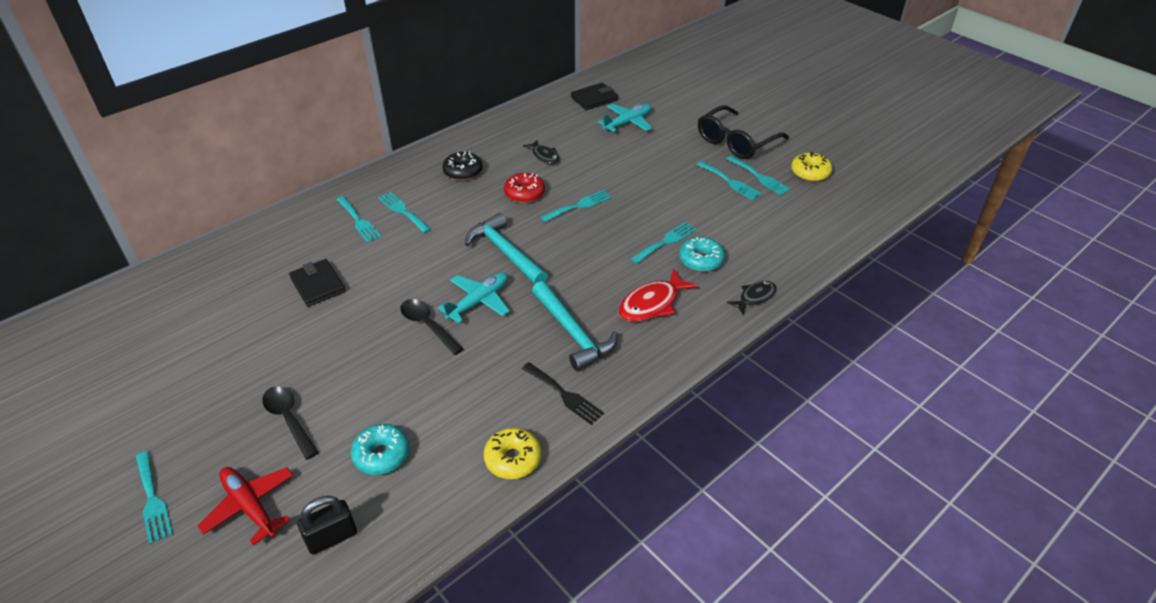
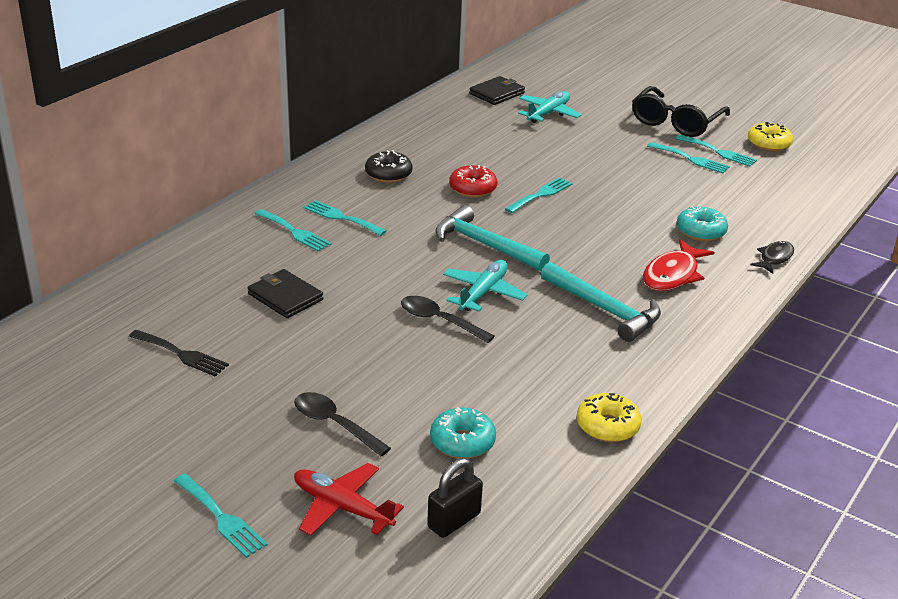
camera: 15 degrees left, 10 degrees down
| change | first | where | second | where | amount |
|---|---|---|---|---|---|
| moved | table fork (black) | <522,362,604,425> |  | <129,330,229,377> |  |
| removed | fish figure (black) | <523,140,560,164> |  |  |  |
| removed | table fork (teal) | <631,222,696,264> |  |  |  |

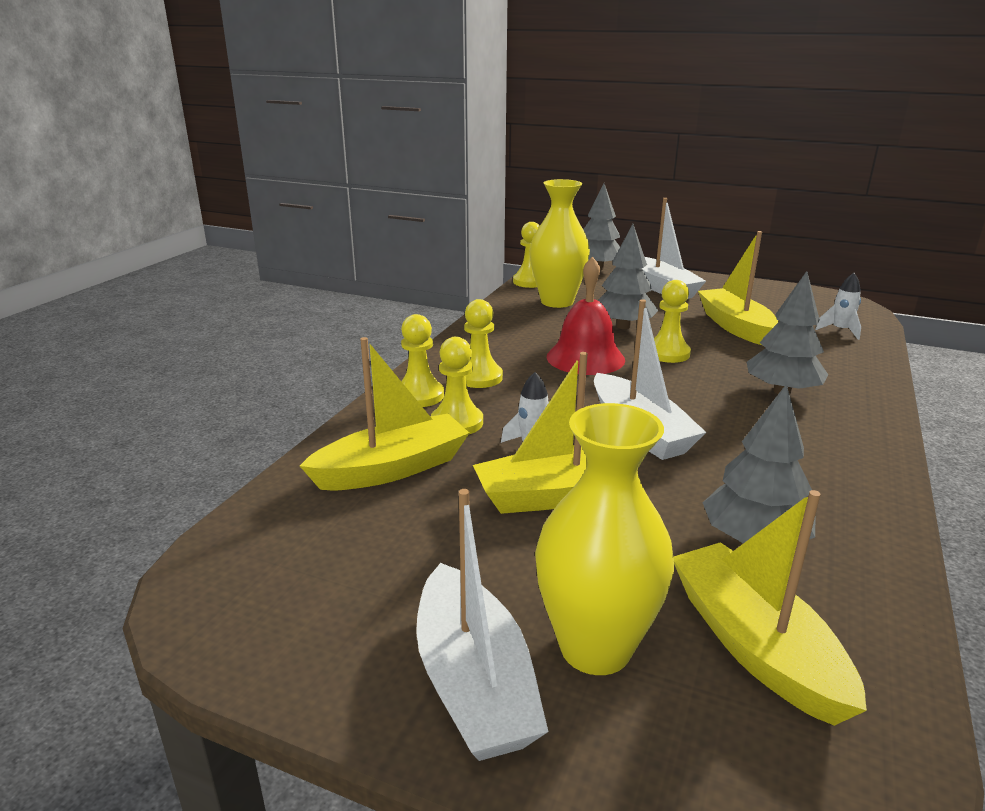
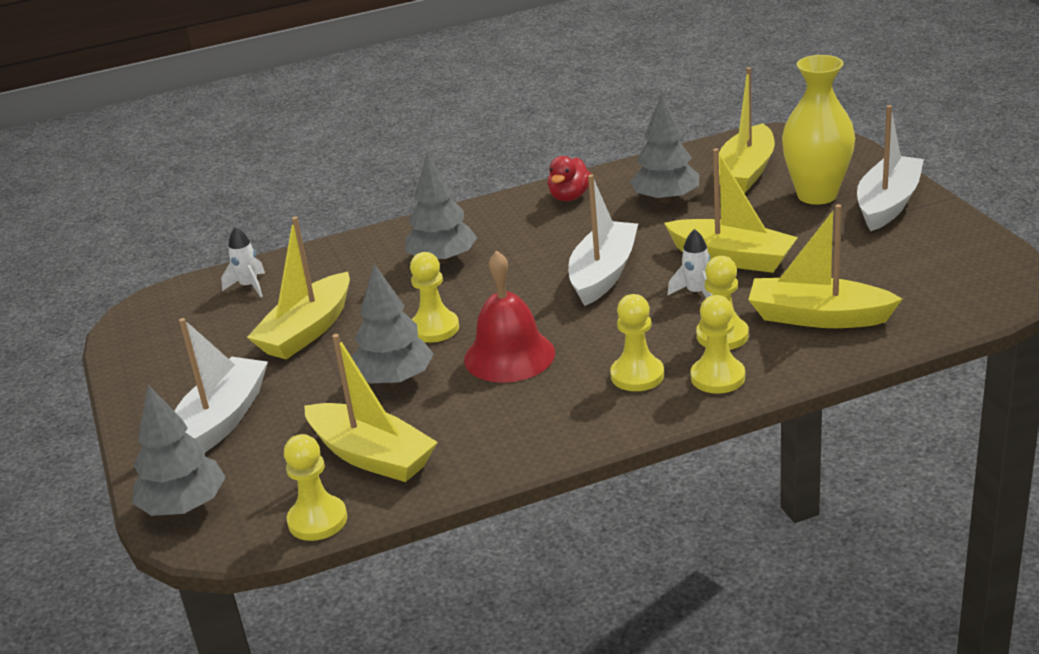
camera: 130 degrees left, 5 degrees up
| change | first | where | second | where | amount |
|---|---|---|---|---|---|
| replaced | flower vase (golden) | <530,179,590,308> | boat (golden) | <304,334,438,482> |  |
| added |  |  | rubber duck (scarlet) | <548,156,591,201> |  |

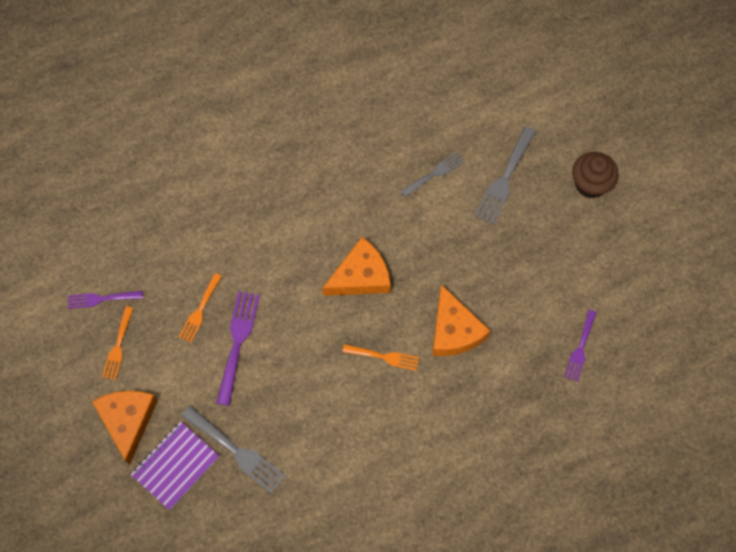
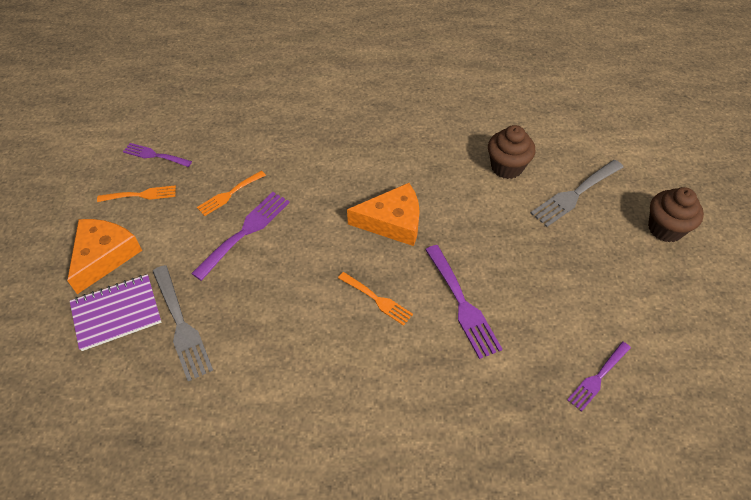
camera: 25 degrees right, 15 degrees down
| change | first | where | second | where | amount |
|---|---|---|---|---|---|
| turned | table fork (bright orange) | <102,306,133,380> |  | <97,185,176,202> | 135 degrees counterclockwise |
| replaced | cheese (bright orange) | <432,284,490,356> | table fork (purple) | <425,245,503,359> |  |
| replaced | table fork (grey) | <401,152,465,197> | muffin (dark brown) | <488,125,536,179> |  |

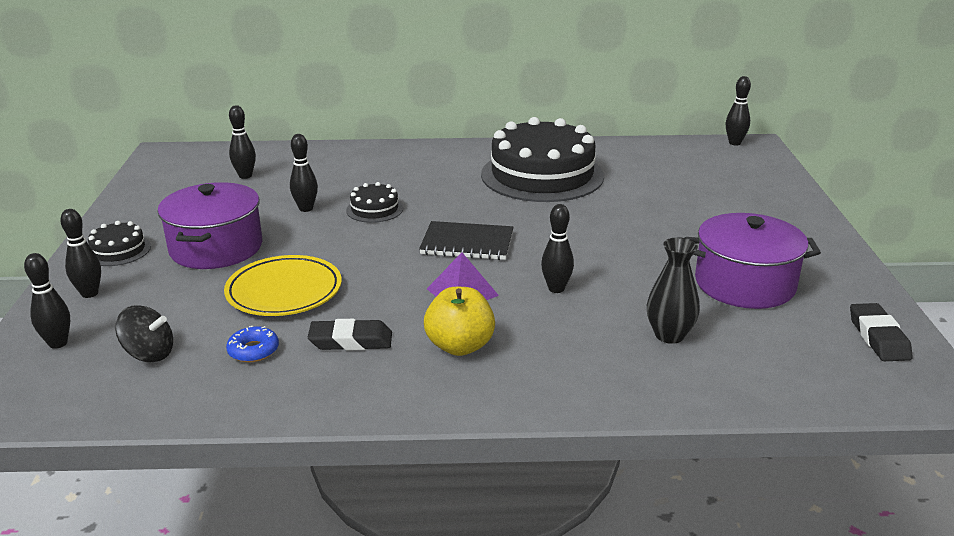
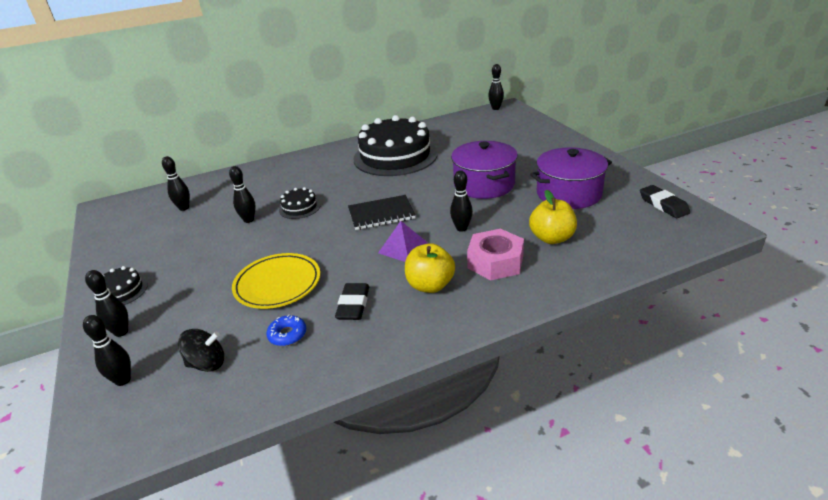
camera: 20 degrees left, 5 degrees up
| change | first | where | second | where | amount |
|---|---|---|---|---|---|
| turned | pencil eraser (black) | <308,319,392,351> |  | <335,283,369,320> | 60 degrees counterclockwise |
| moved | cooking pot (purple) | <158,182,262,269> |  | <451,141,518,199> |  |
| added |  |  | nut (pink) | <467,229,524,280> |  |
| replaced | flower vase (black) | <647,237,700,344> | apple fruit (golden) | <529,190,577,244> |  |

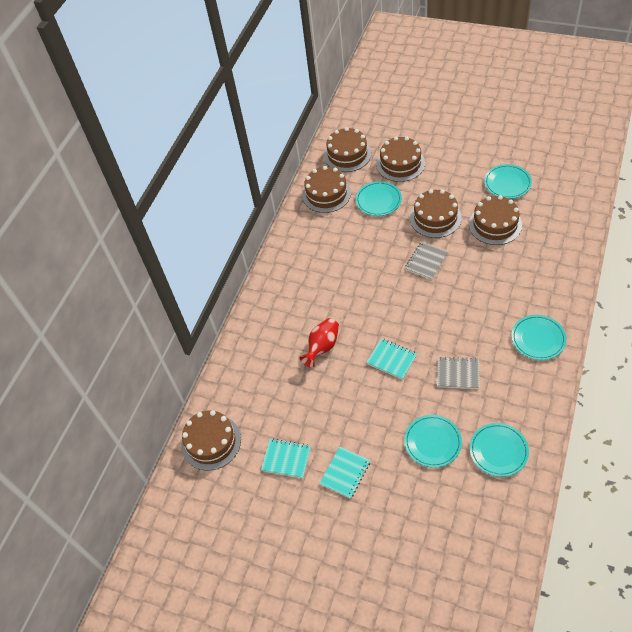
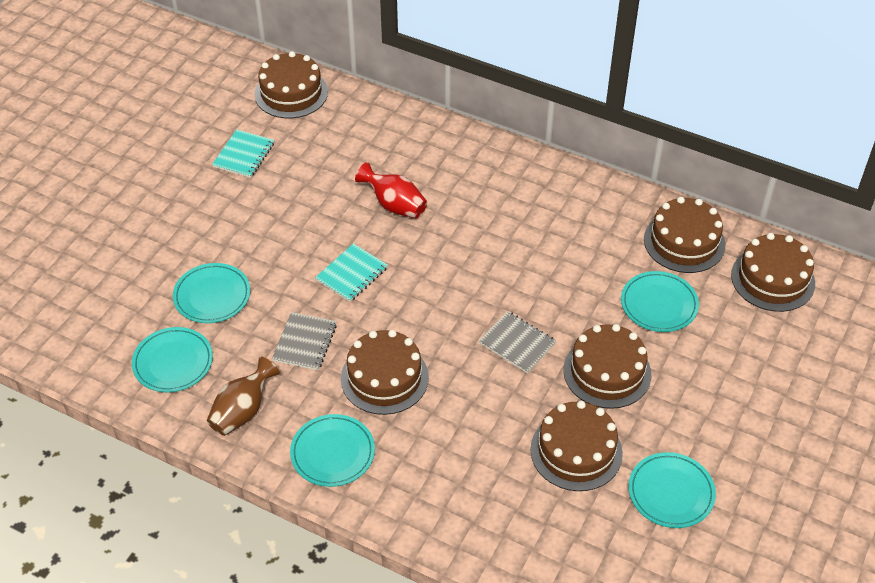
camera: 90 degrees right, 5 degrees down
| change | first | where | second | where | amount |
|---|---|---|---|---|---|
| added |  |  | flower vase (dark brown) | <207,356,280,436> |  |
| moved | cake (dark brown) | <376,137,425,182> |  | <341,330,429,415> |  |
| removed | exercise book (teal) | <319,446,370,499> |  |  |  |

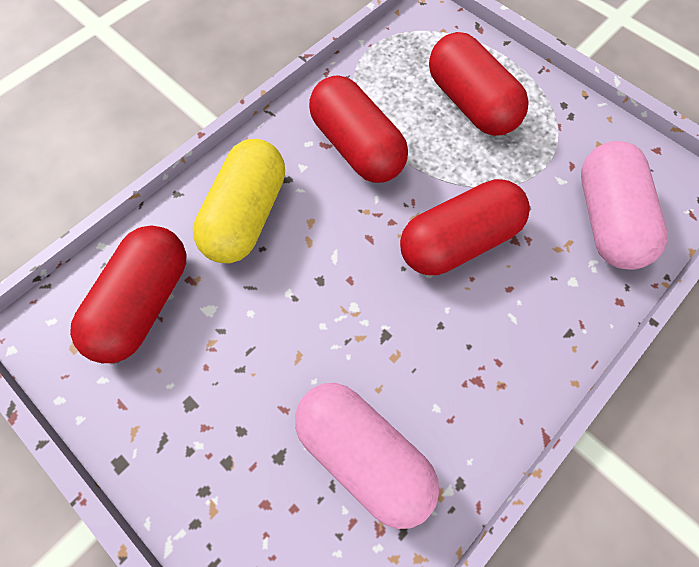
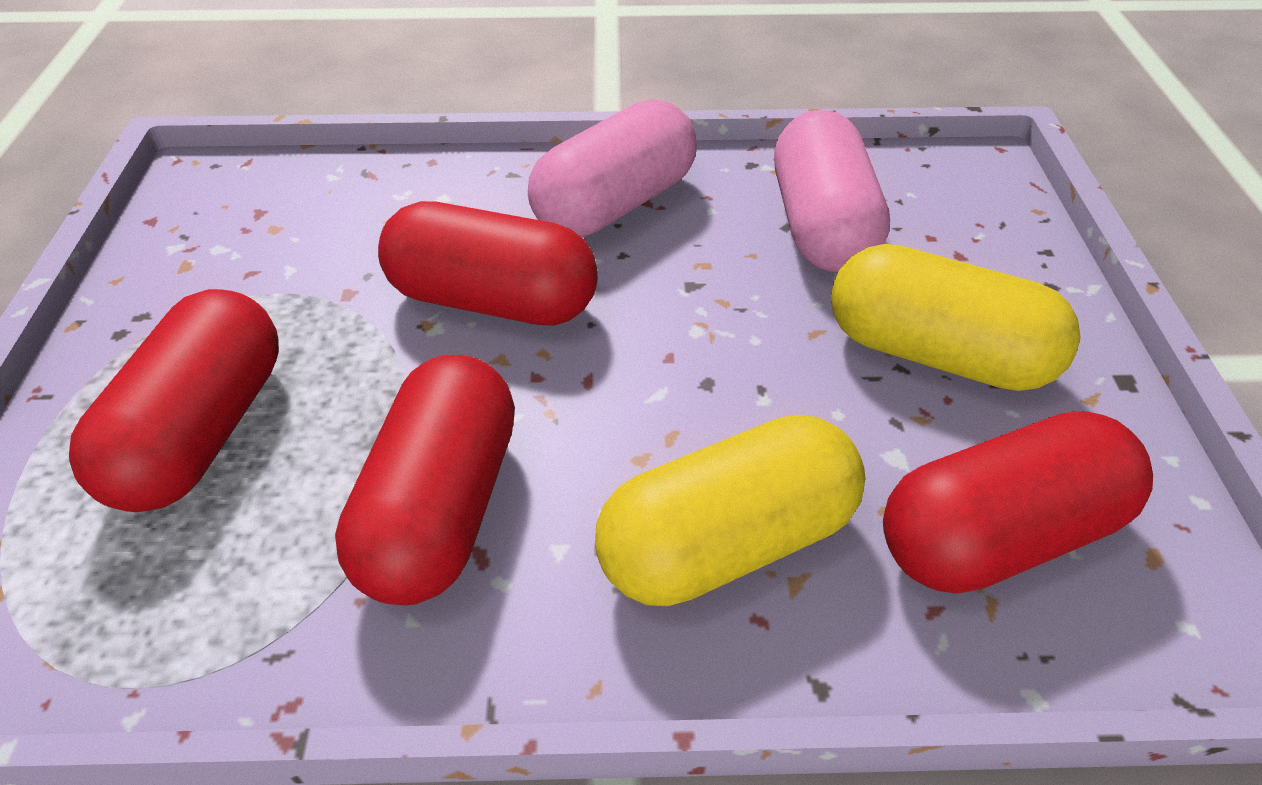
camera: 135 degrees left, 20 degrees down
| change | first | where | second | where | amount |
|---|---|---|---|---|---|
| moved | pill shape (pink) | <581,141,668,270> |  | <528,99,697,237> |  |
| added |  |  | pill shape (golden) | <831,244,1080,391> |  |

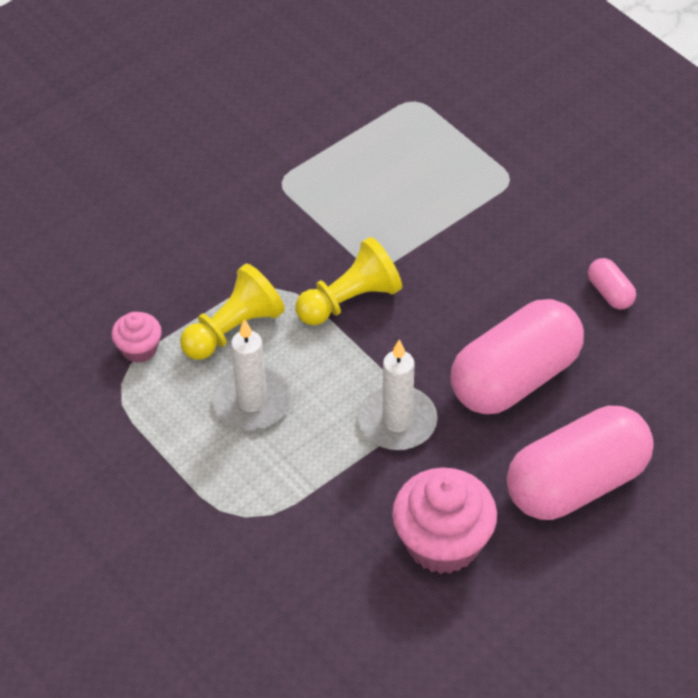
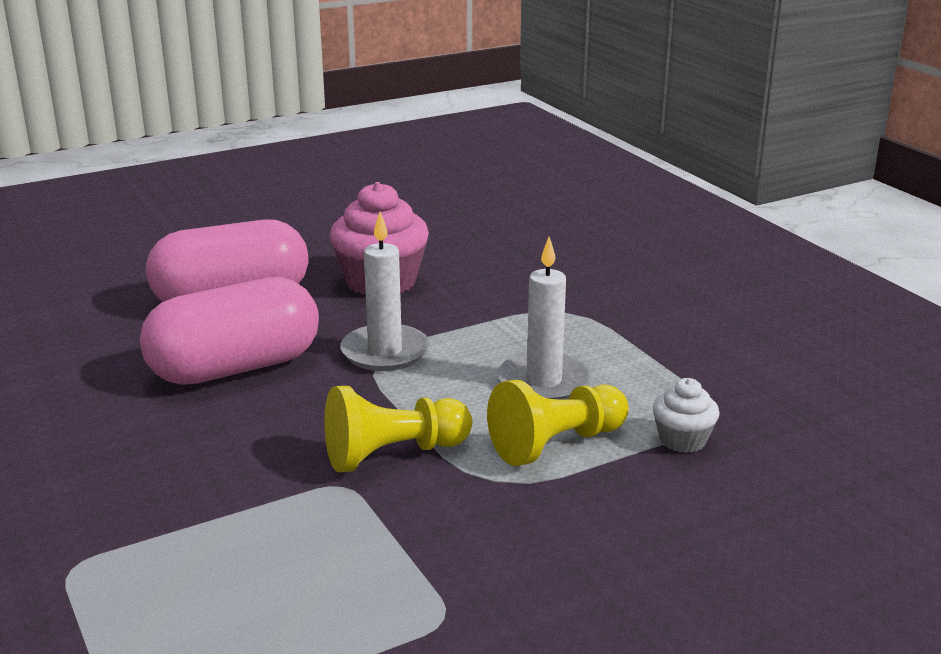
camera: 170 degrees left, 25 degrees down
| change | first | where | second | where | amount |
|---|---|---|---|---|---|
| recoloured | muffin (pink) | <112,312,162,363> | muffin (pure white) | <653,378,720,453> |  |
| removed | pill shape (pink) | <588,258,636,309> |  |  |  |

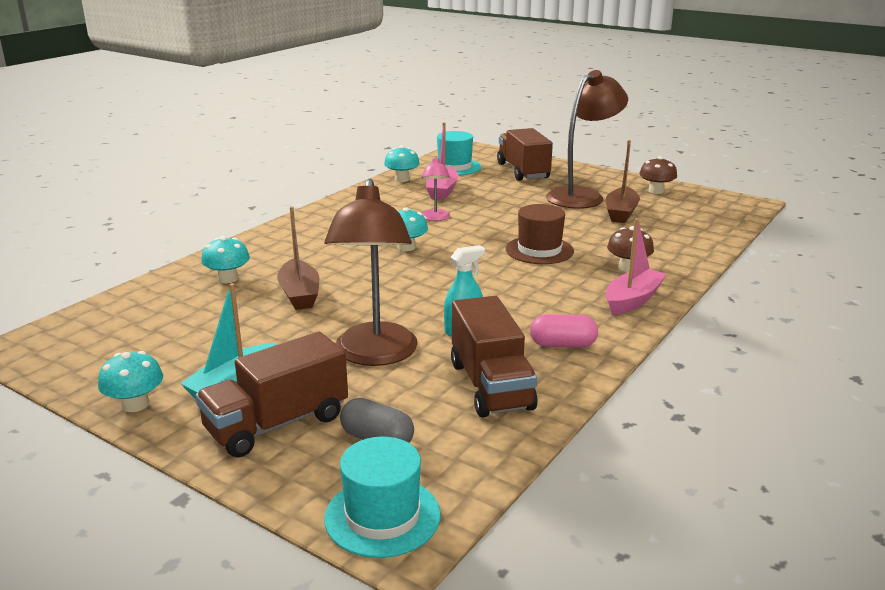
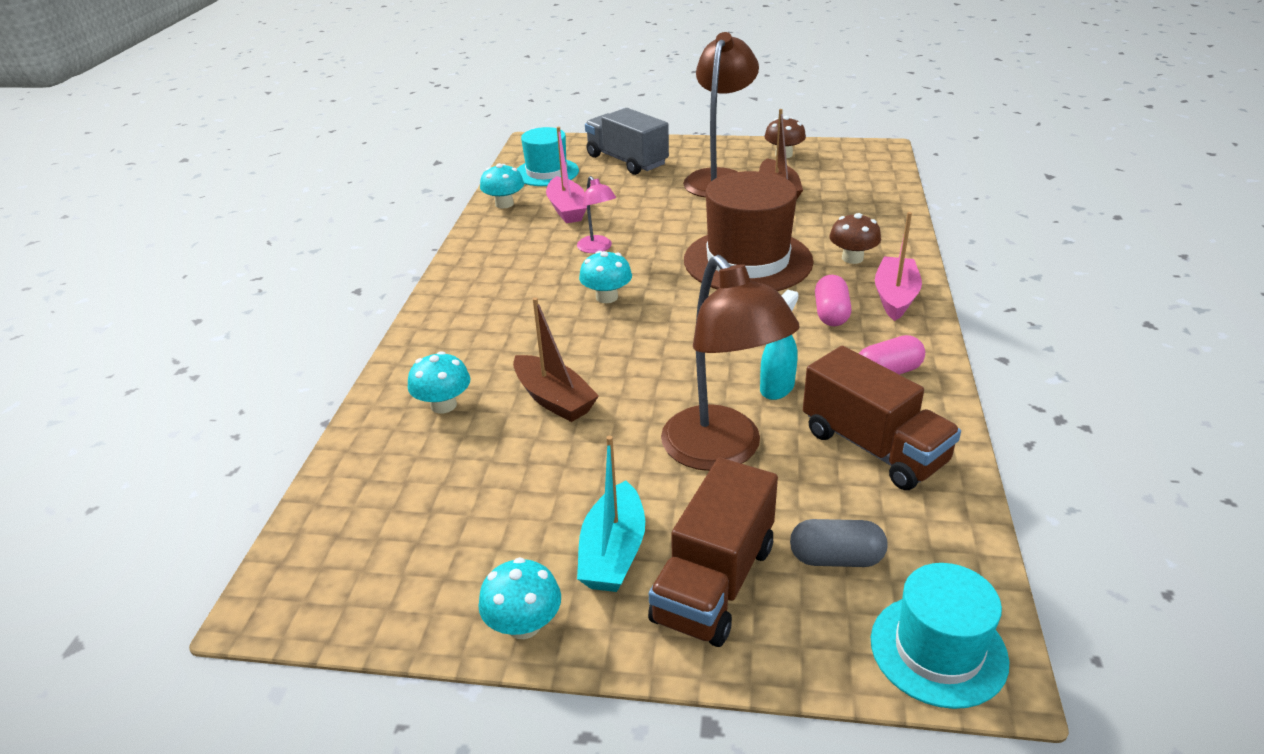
camera: 25 degrees left, 10 degrees up
| change | first | where | second | where | amount |
|---|---|---|---|---|---|
| recoloured | truck (dark brown) | <497,128,553,181> | truck (grey) | <585,108,669,175> |  |
| resized | top hat (dark brown) | <506,204,574,264> |  | <684,171,813,291> | x1.65 |
| added |  |  | pill shape (pink) | <815,275,851,326> |  |

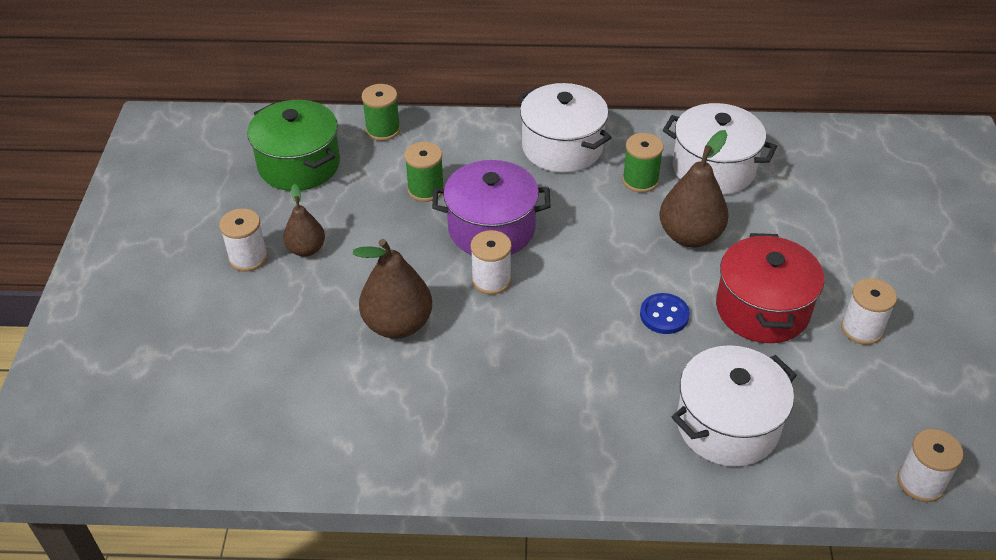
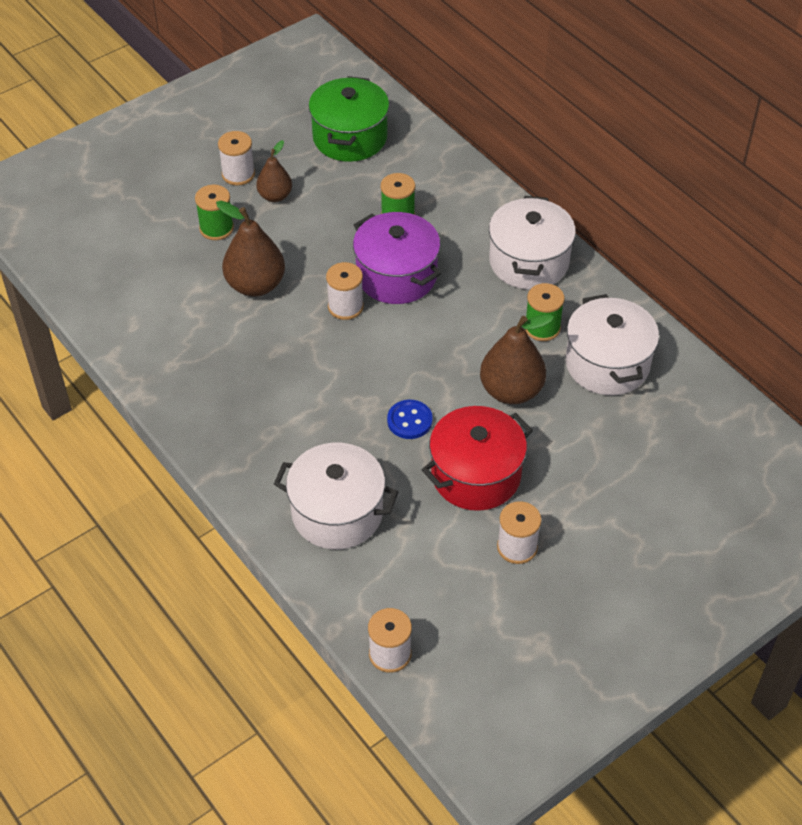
camera: 50 degrees right, 5 degrees up
| change | first | where | second | where | amount |
|---|---|---|---|---|---|
| moved | spool (green) | <362,84,400,141> |  | <195,185,234,240> |  |

